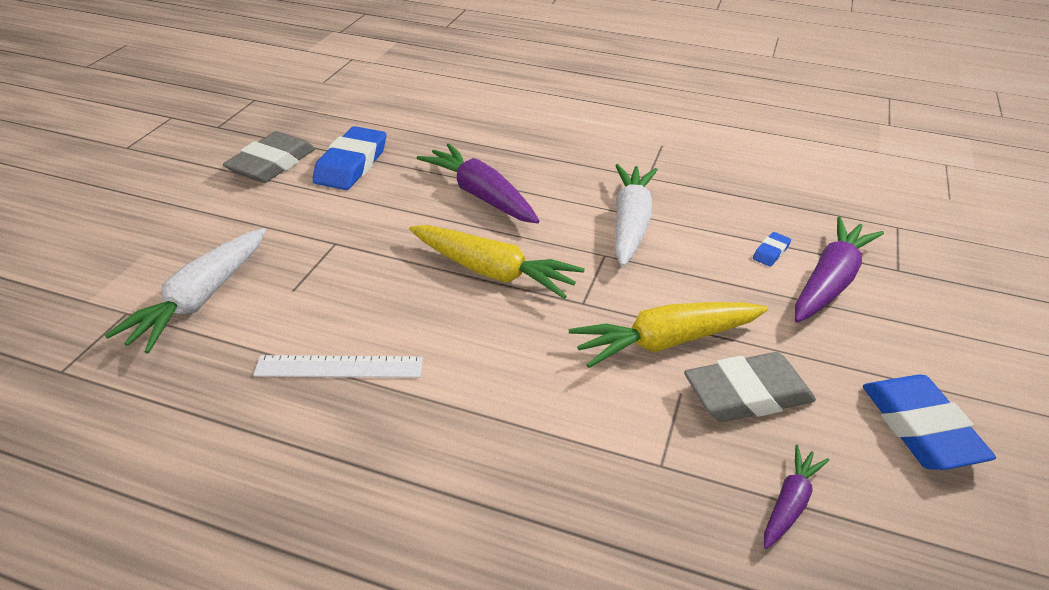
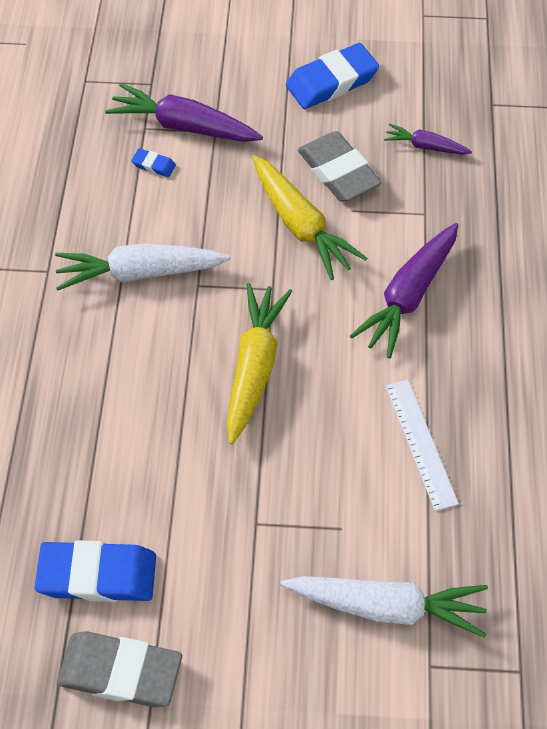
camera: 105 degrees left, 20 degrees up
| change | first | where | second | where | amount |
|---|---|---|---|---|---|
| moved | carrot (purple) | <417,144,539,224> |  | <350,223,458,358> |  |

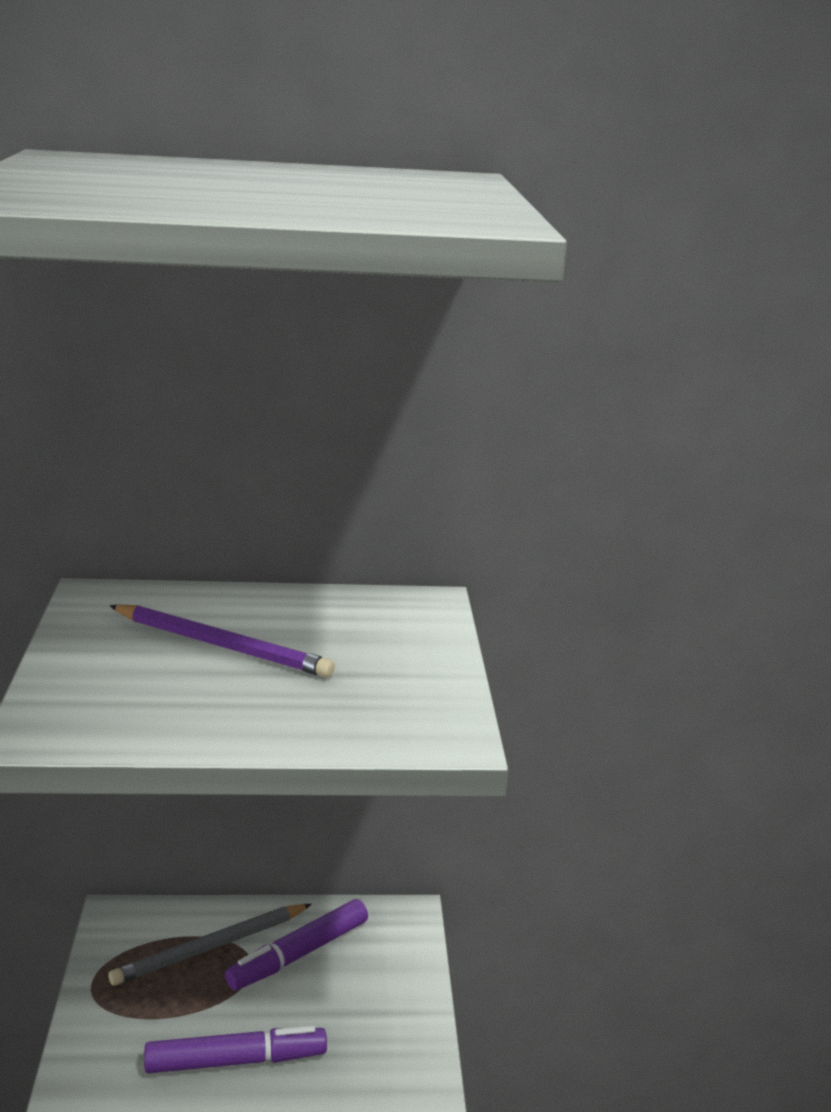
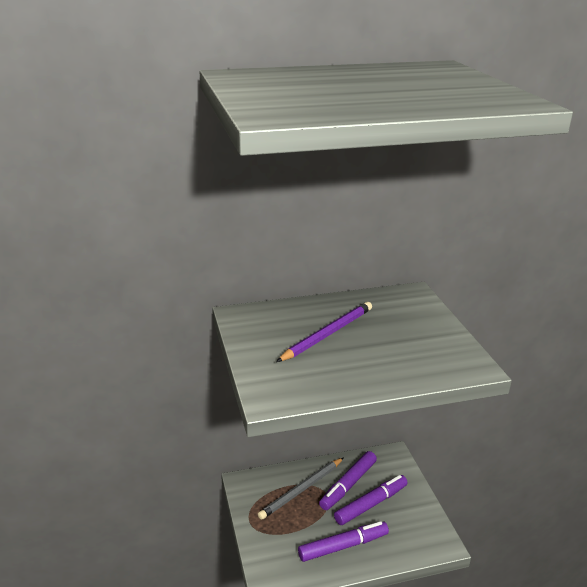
camera: 10 degrees left, 5 degrees up
| change | first | where | second | where | amount |
|---|---|---|---|---|---|
| turned | wooden pencil (purple) | <110,605,335,678> |  | <276,302,372,362> | 60 degrees counterclockwise |
| added |  |  | felt pen (purple) | <334,475,408,525> |  |

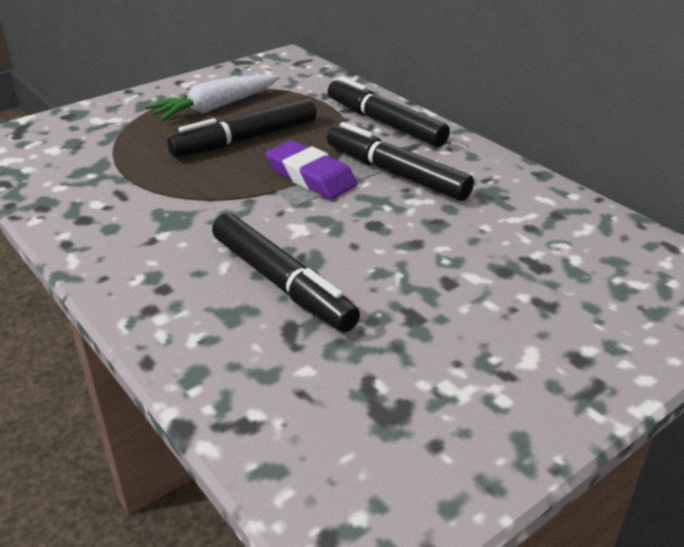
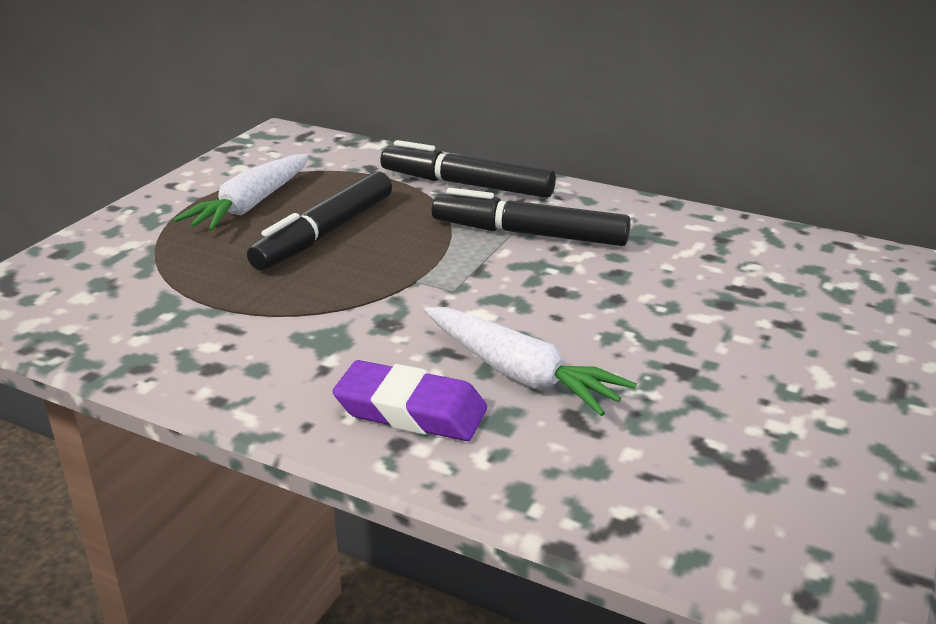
camera: 25 degrees left, 5 degrees down
| change | first | where | second | where | amount |
|---|---|---|---|---|---|
| moved | pencil eraser (purple) | <266,140,357,199> |  | <332,360,487,441> |  |
| replaced | felt pen (black) | <212,213,360,332> | carrot (pure white) | <424,307,637,416> |  |

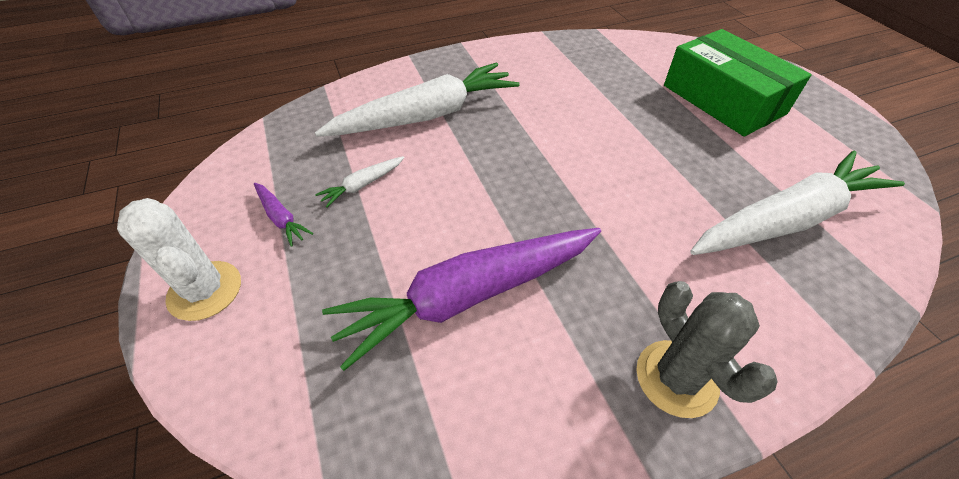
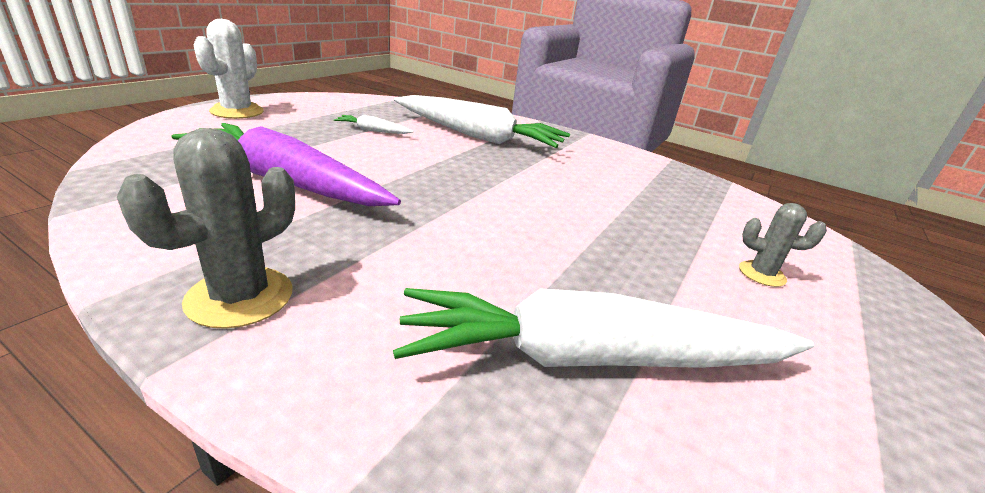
camera: 50 degrees right, 20 degrees down
| change | first | where | second | where | amount |
|---|---|---|---|---|---|
| turned | carrot (pure white) | <690,150,905,255> |  | <393,288,814,368> | 150 degrees clockwise |
| replaced | box (green) | <664,29,812,137> | prickly plant (grey) | <739,203,827,287> |  |
| removed | carrot (purple) | <254,183,313,247> |  |  |  |

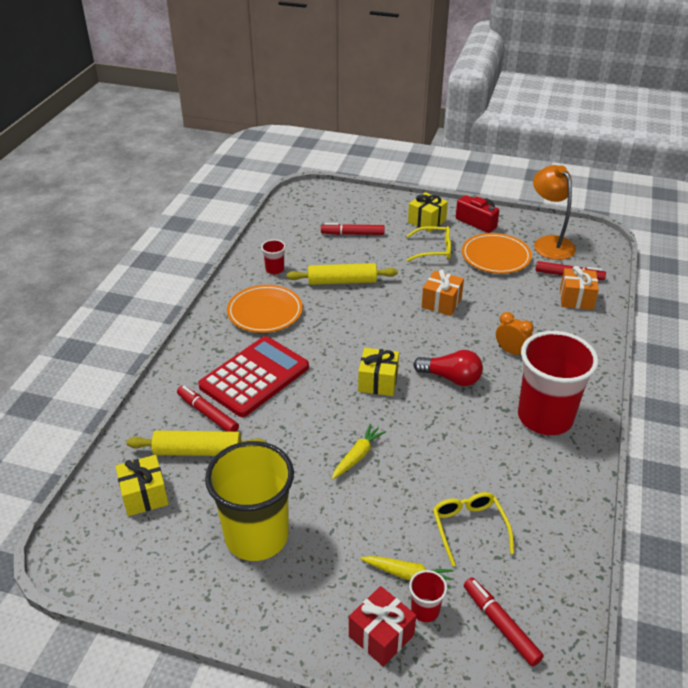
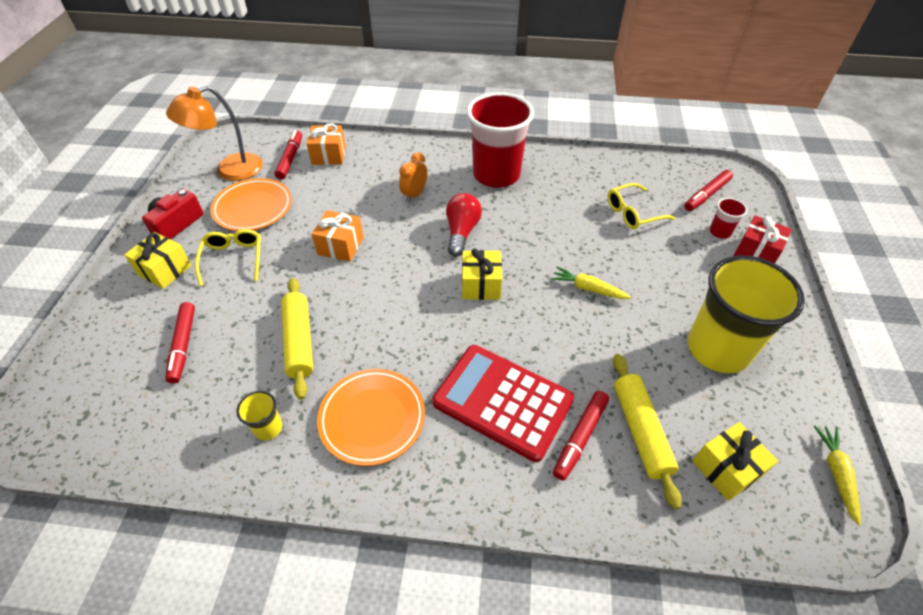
camera: 100 degrees left, 10 degrees up
| change | first | where | second | where | amount |
|---|---|---|---|---|---|
| recoloured | cup (scarlet) | <261,239,286,274> | cup (golden) | <236,391,282,441> |  |
| moved | carrot (golden) | <361,556,454,589> |  | <814,426,861,526> |  |

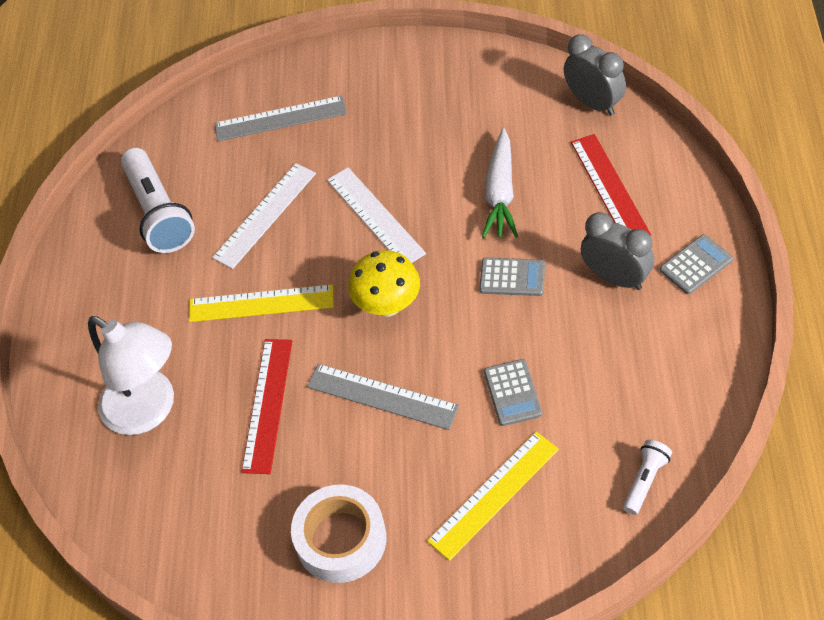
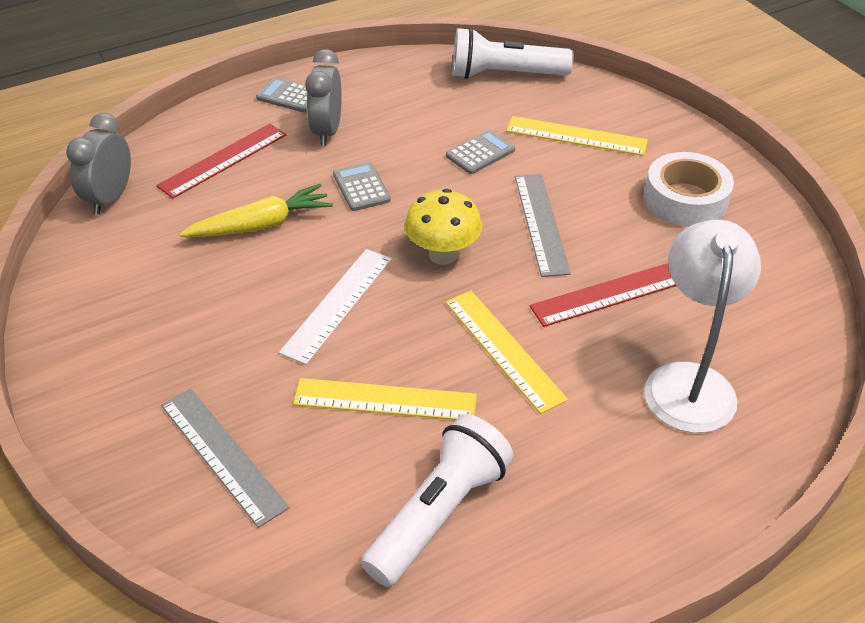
camera: 125 degrees left, 10 degrees down
| change | first | where | second | where | amount |
|---|---|---|---|---|---|
| recoloured | carrot (pure white) | <482,128,518,238> | carrot (golden) | <180,184,333,237> |  |
| recoloured | ruler (pure white) | <212,163,316,269> | ruler (golden) | <293,378,477,420> |  |
| resized | pocket torch (pure white) | <623,440,672,515> |  | <453,27,574,79> | x2.00 |

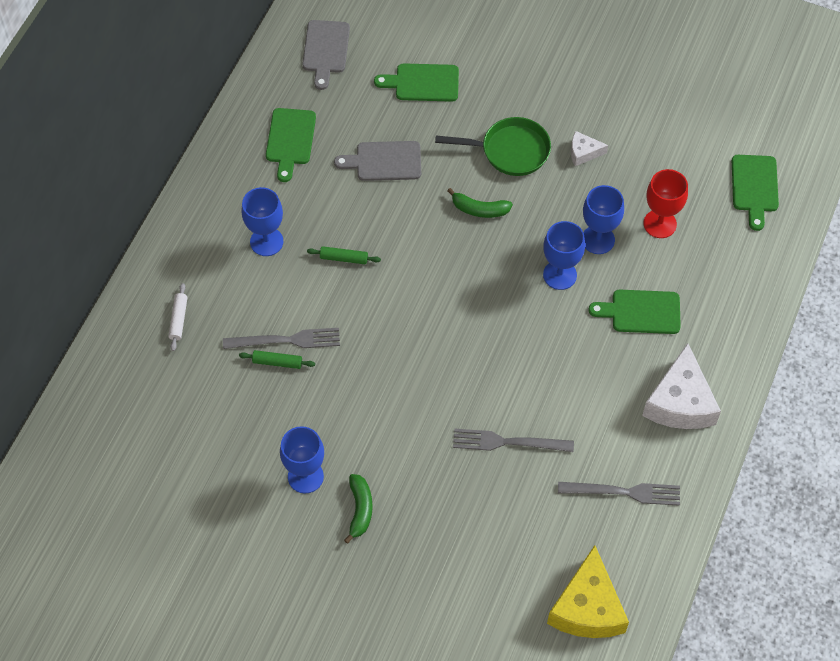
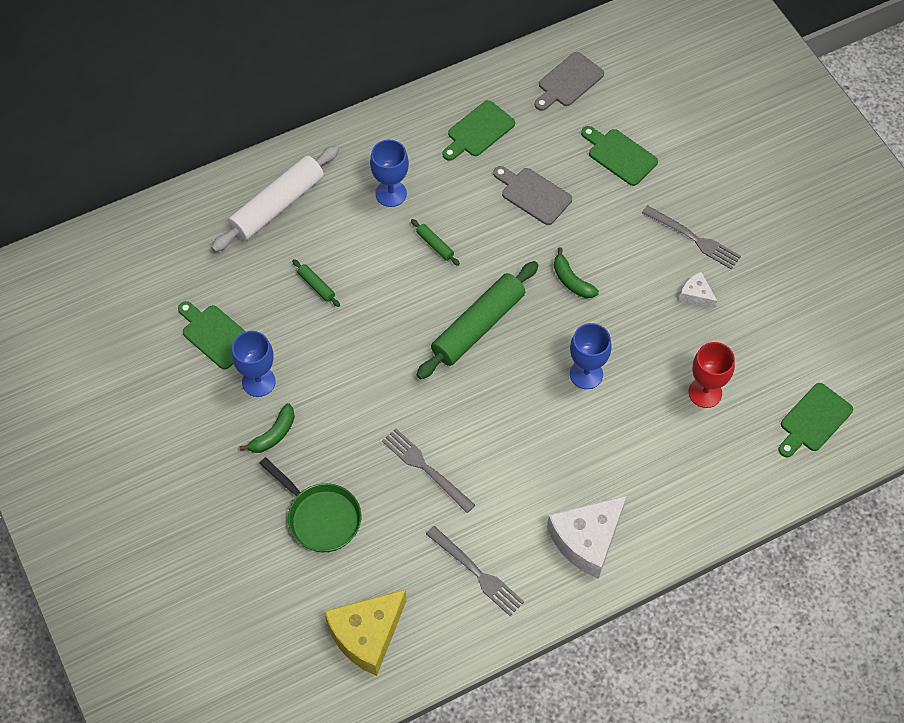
camera: 40 degrees right, 0 degrees up
| change | first | where | second | where | amount |
|---|---|---|---|---|---|
| moved | chopping board (green) | <588,290,681,334> |  | <178,301,246,369> |  |
| resized | pastry roller (pure white) | <168,283,188,351> |  | <211,146,339,252> | x2.40 |
| moved | frying pan (green) | <435,117,551,176> |  | <259,457,361,552> |  |
| added |  |  | pastry roller (green) | <416,261,539,379> |  |
| moved | table fork (grey) | <223,328,340,349> |  | <642,205,741,269> |  |
| removed | chalice (cobalt) | <583,185,624,254> |  |  |  |

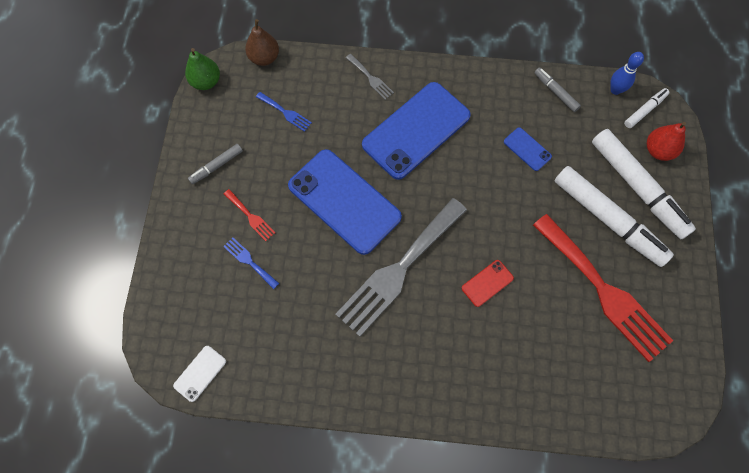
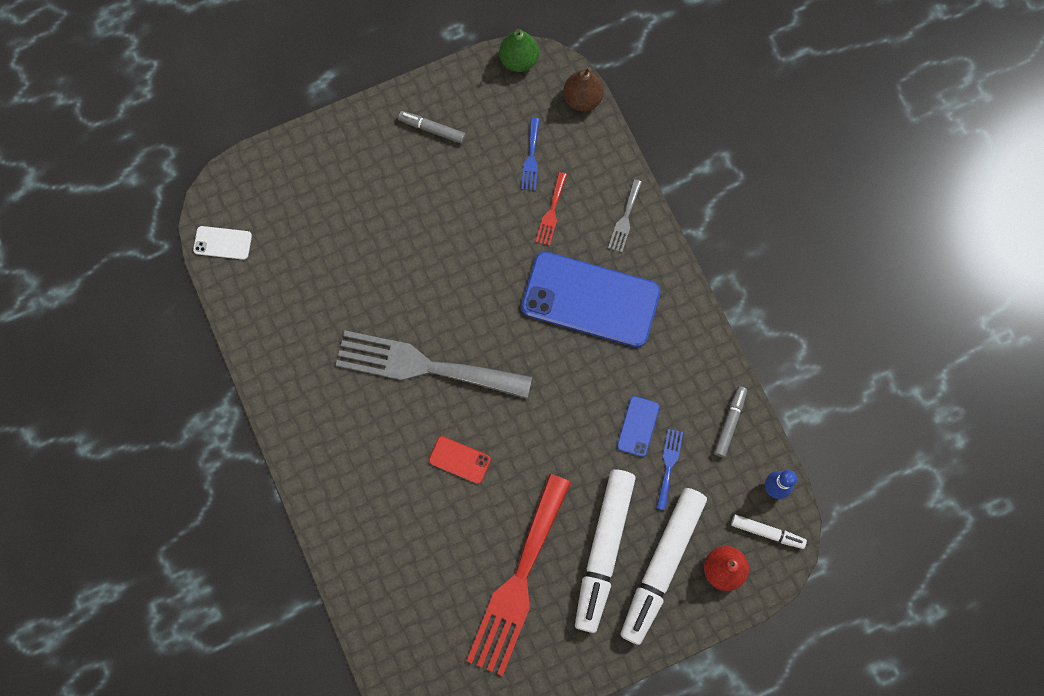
camera: 60 degrees right, 5 degrees up
| change | first | where | second | where | amount |
|---|---|---|---|---|---|
| moved | table fork (scarlet) | <224,189,275,241> |  | <536,172,567,246> |  |
| moved | table fork (cobalt) | <223,237,279,289> |  | <656,429,683,510> |  |
| removed | mobile phone (cobalt) | <288,149,402,255> |  |  |  |

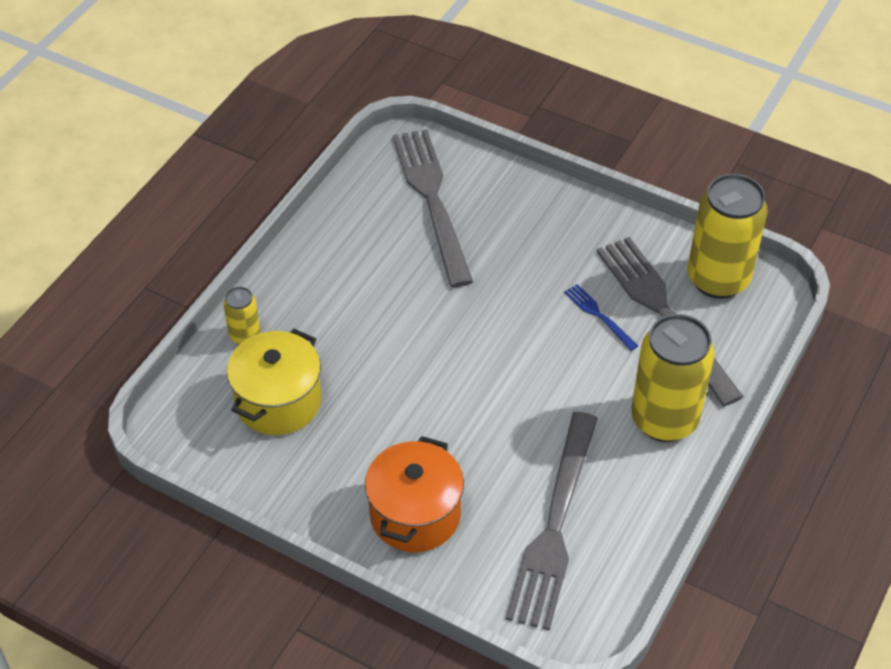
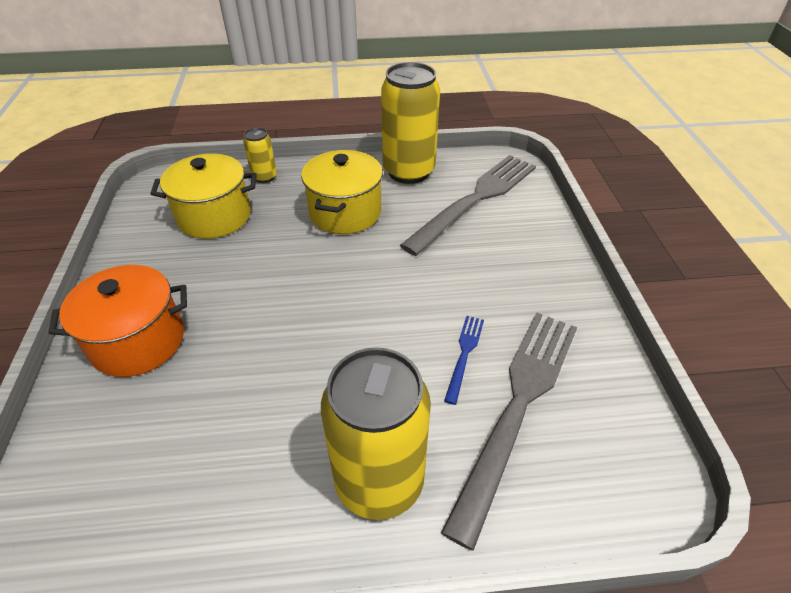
camera: 55 degrees right, 5 degrees down
| change | first | where | second | where | amount |
|---|---|---|---|---|---|
| added |  |  | cooking pot (golden) | <301,150,383,234> |  |
| moved | can (golden) | <688,174,768,299> |  | <381,62,440,184> |  |
| removed | table fork (grey) | <506,412,598,630> |  |  |  |

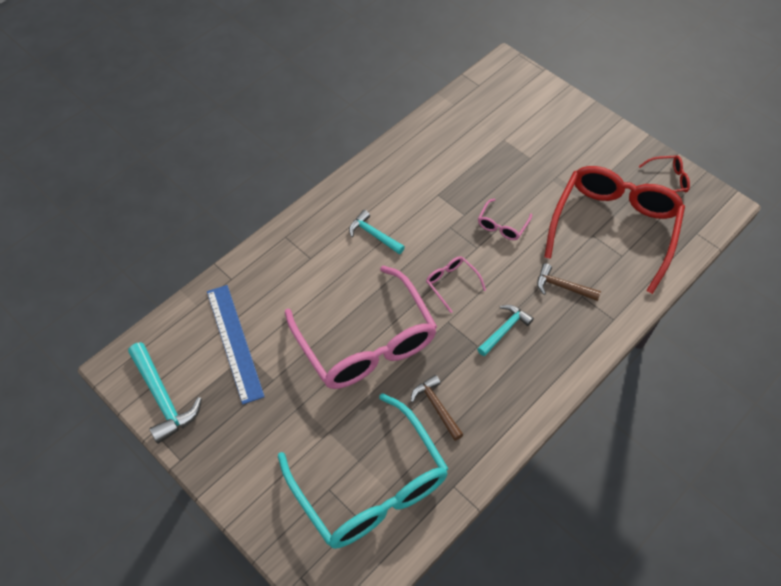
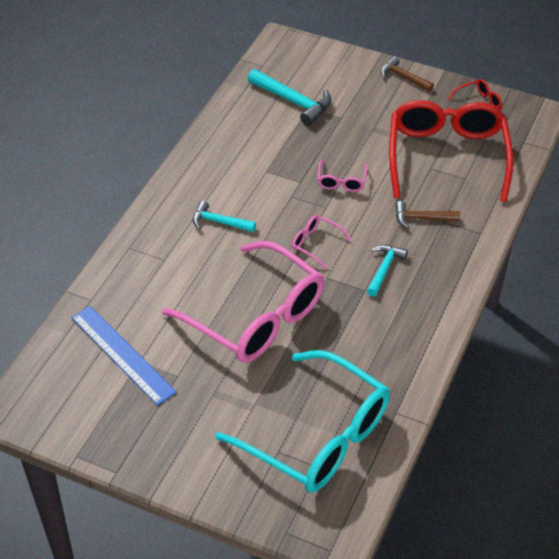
camera: 20 degrees left, 10 degrees down
| change | first | where | second | where | amount |
|---|---|---|---|---|---|
| moved | hammer (teal) | <128,342,202,444> |  | <248,69,331,126> |  |
| moved | hammer (dark brown) | <411,375,464,441> |  | <381,56,434,92> |  |

